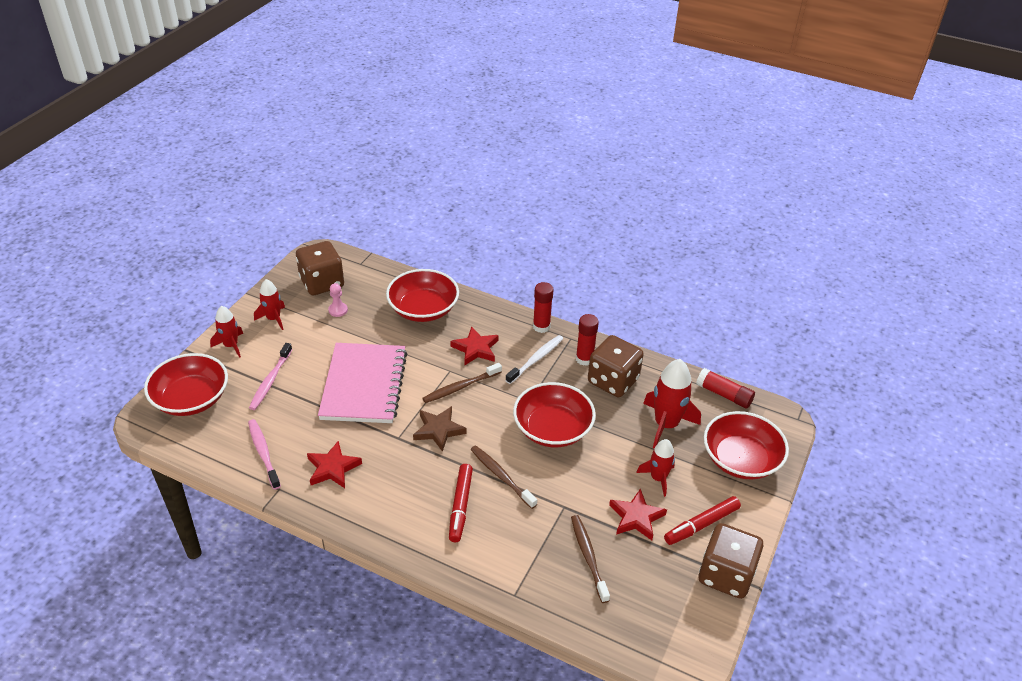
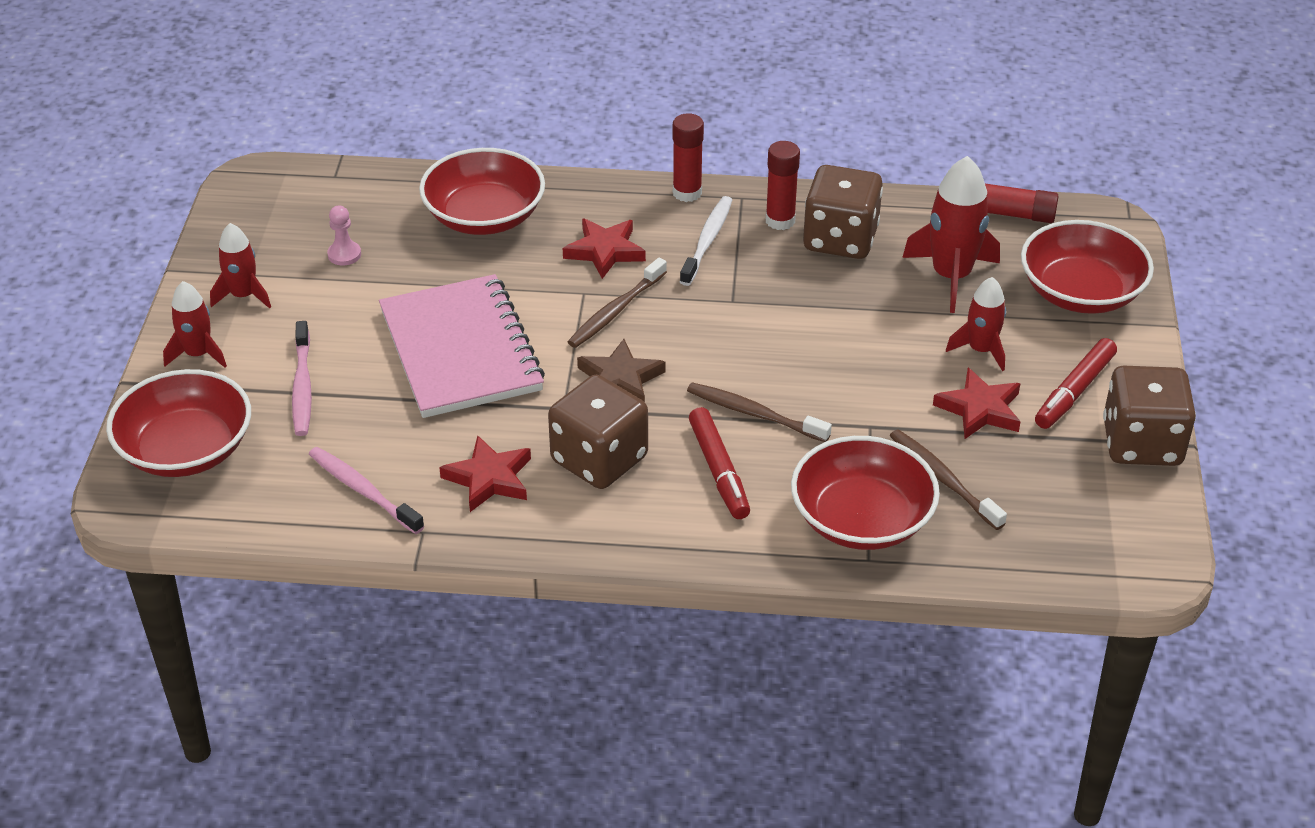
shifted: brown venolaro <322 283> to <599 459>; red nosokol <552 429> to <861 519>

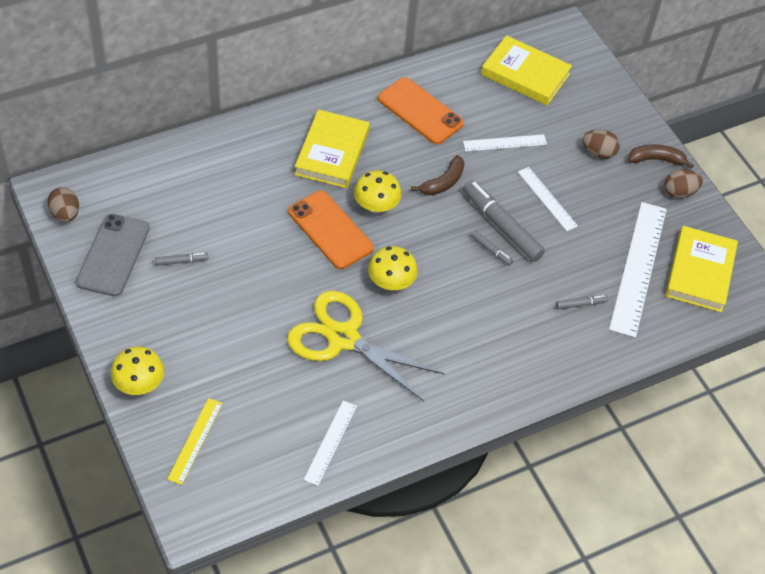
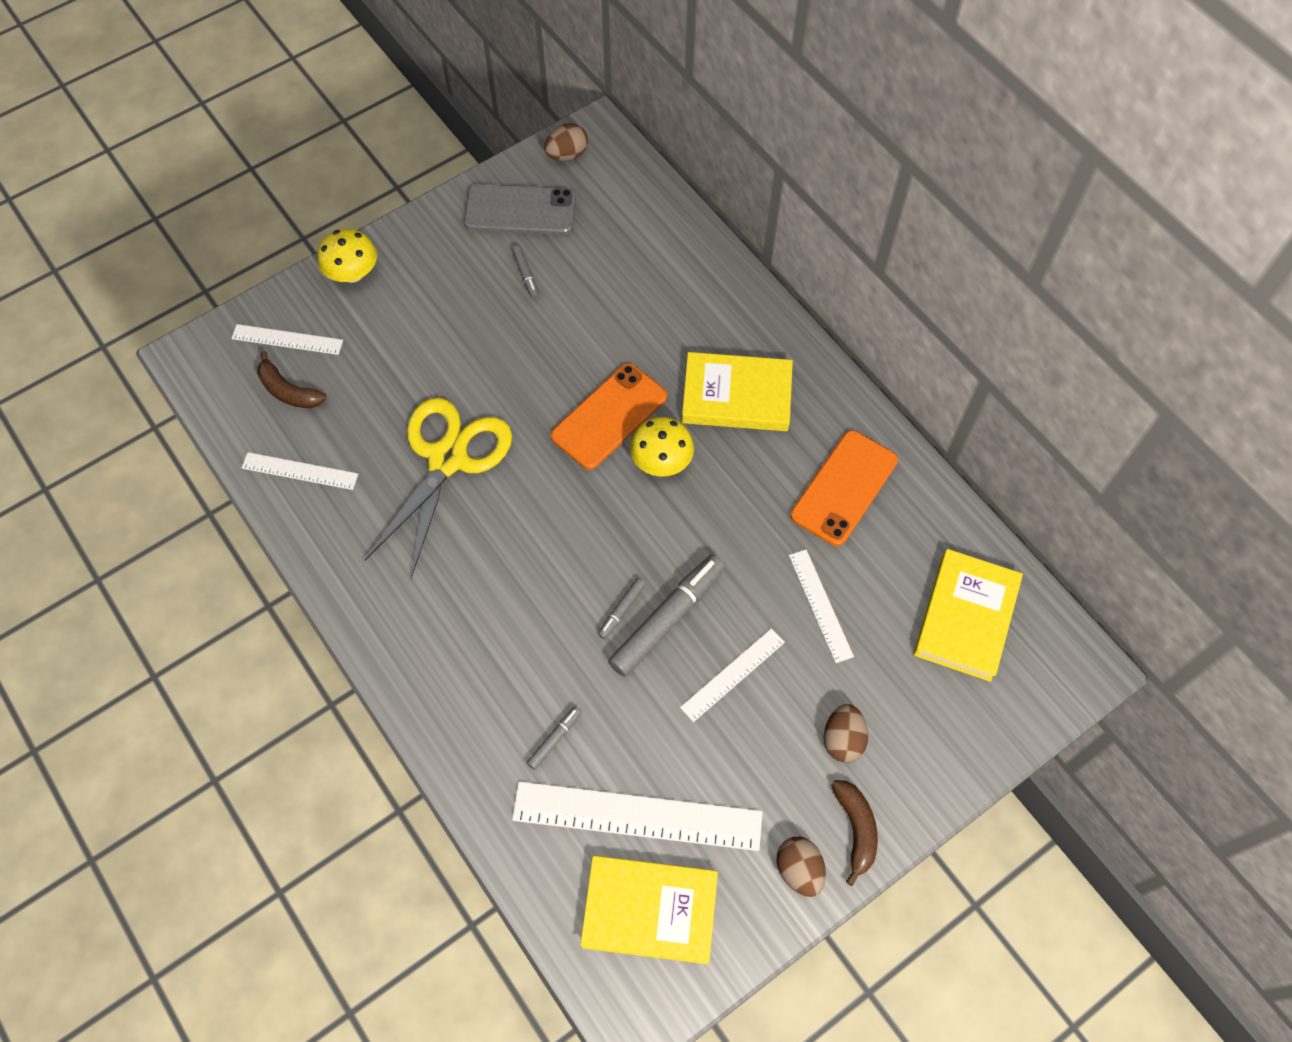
gone: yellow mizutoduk <391 282>
shifted: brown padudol <443 182> to <288 391>
repainted: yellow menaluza <195 440> to white menaluza <287 339>
rotated: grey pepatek <580 304> = <555 739> 120 degrees counterclockwise

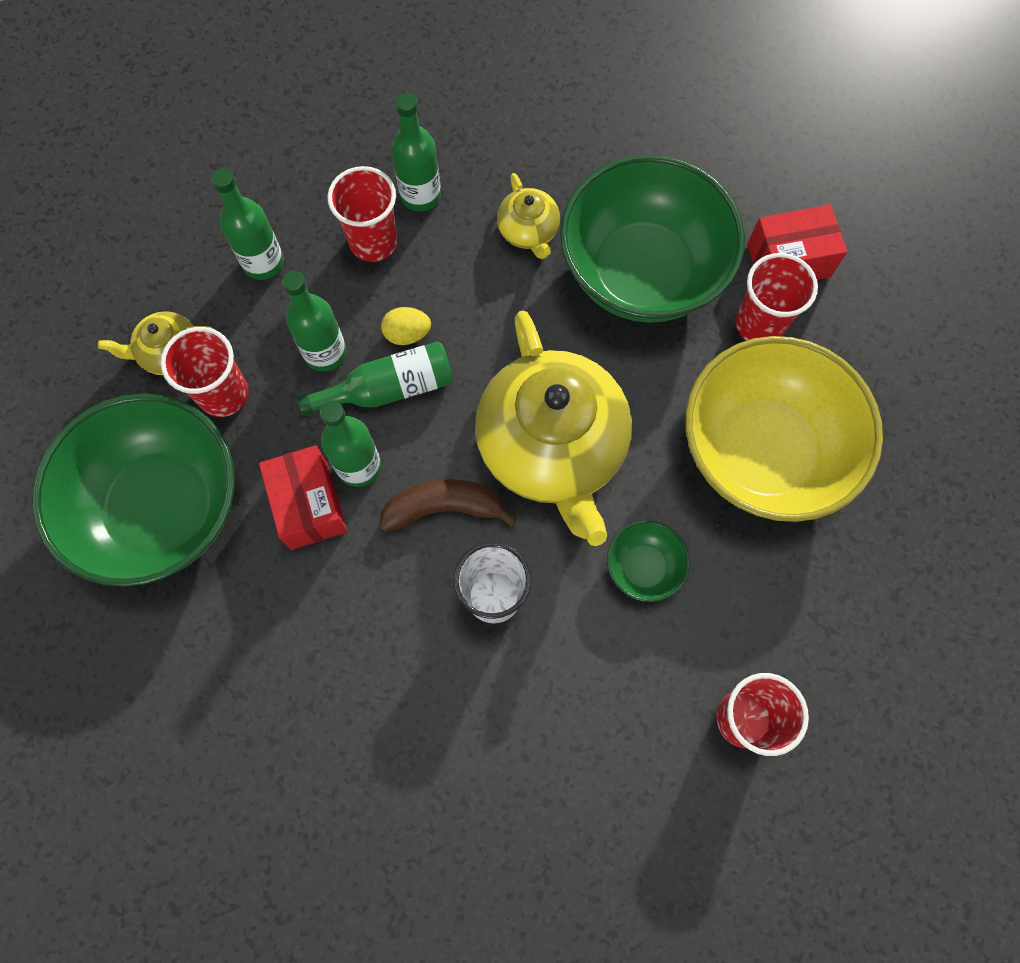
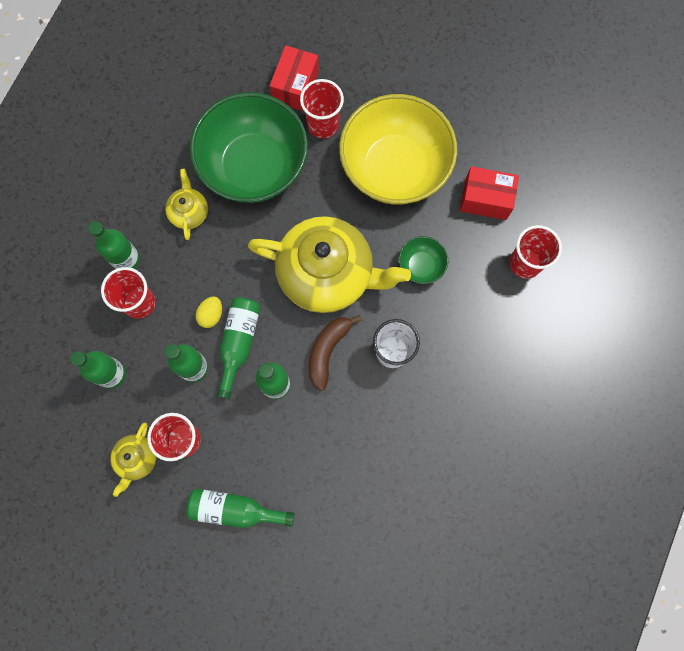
shifted: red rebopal <309 505> to <485 199>
swapped: green nosokol <163 508> to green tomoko <235 509>
rotated: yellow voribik <528 231> = <189 212> 105 degrees counterclockwise

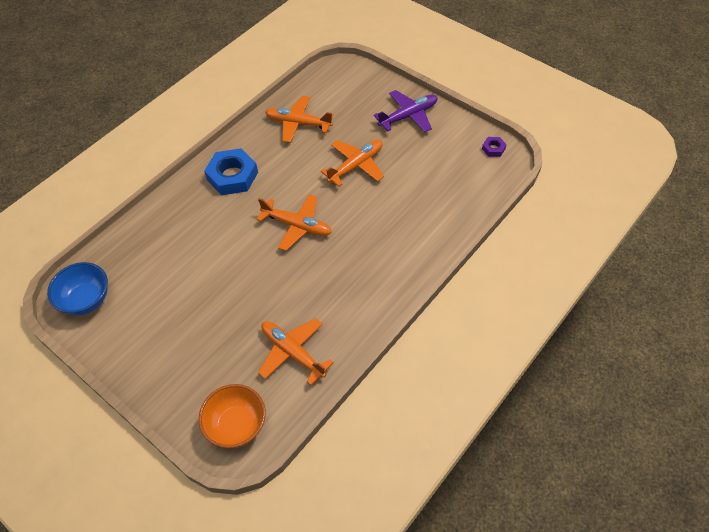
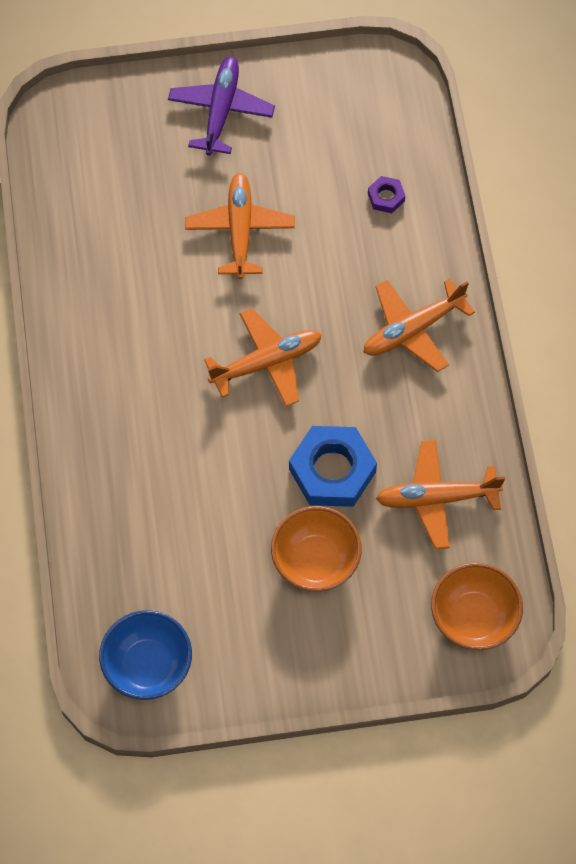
new: orange nosokol <315 561>
shifted: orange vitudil <298 123> to <413 329>; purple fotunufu <493 149> to <386 197>; blue fotunufu <232 176> to <332 470>

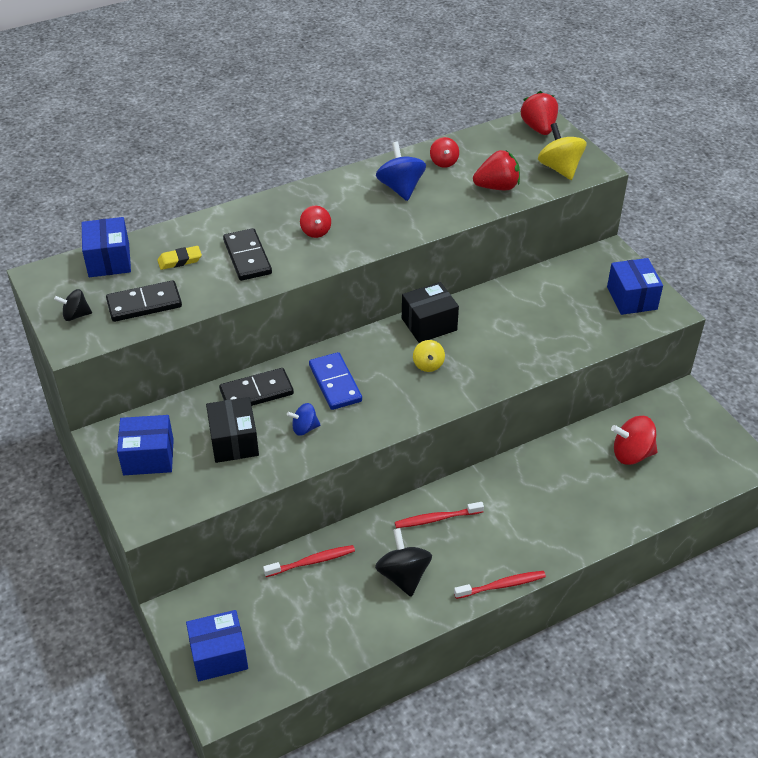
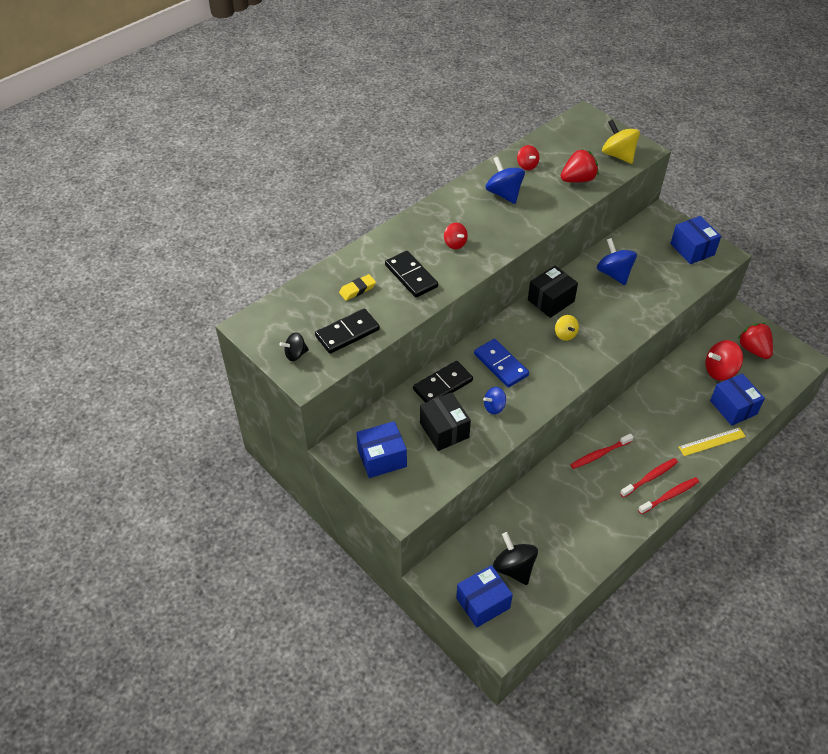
new: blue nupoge <614 273>; yellow menaluza <712 442>
shifted: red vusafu <539 128> to <753 349>; blue rebopal <109 260> to <733 407>; black nupoge <403 575> to <514 568>; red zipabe <312 562> to <650 477>

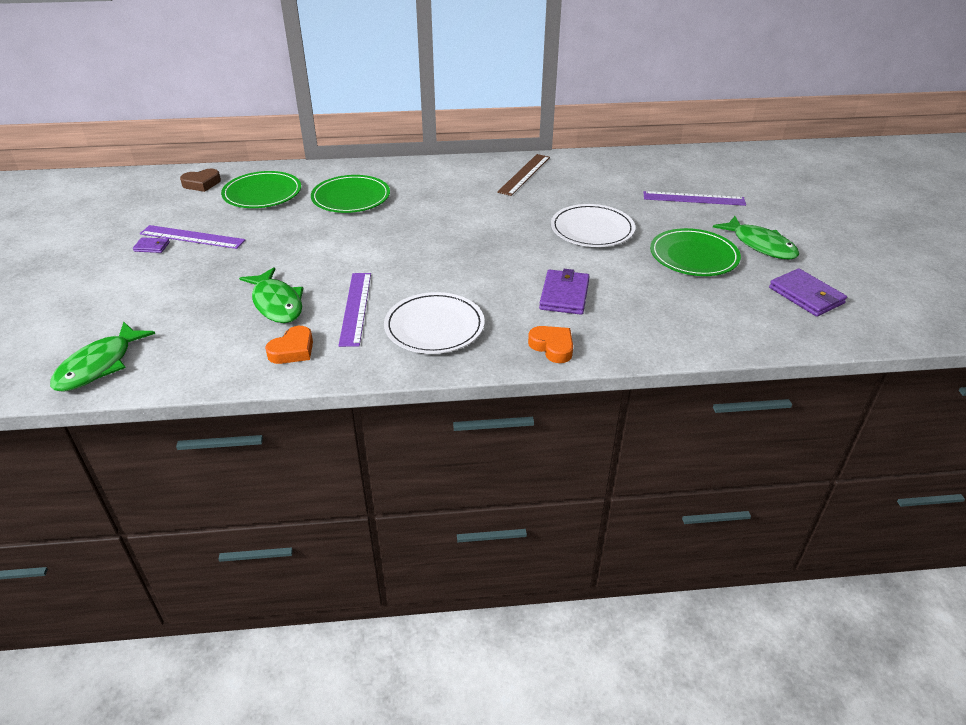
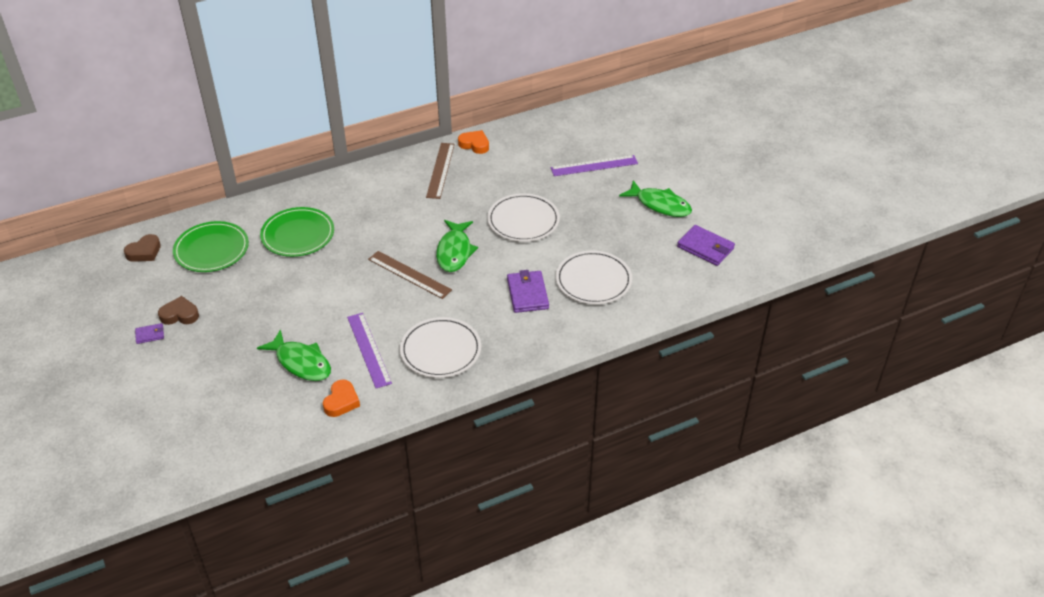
gone: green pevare <693 256>
new: brown menaluza <409 274>; white pevare <593 280>
shifted: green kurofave <99 365> to <454 252>; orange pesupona <552 347> to <474 144>
swapped: purple menaluza <192 237> to brown pesupona <180 315>

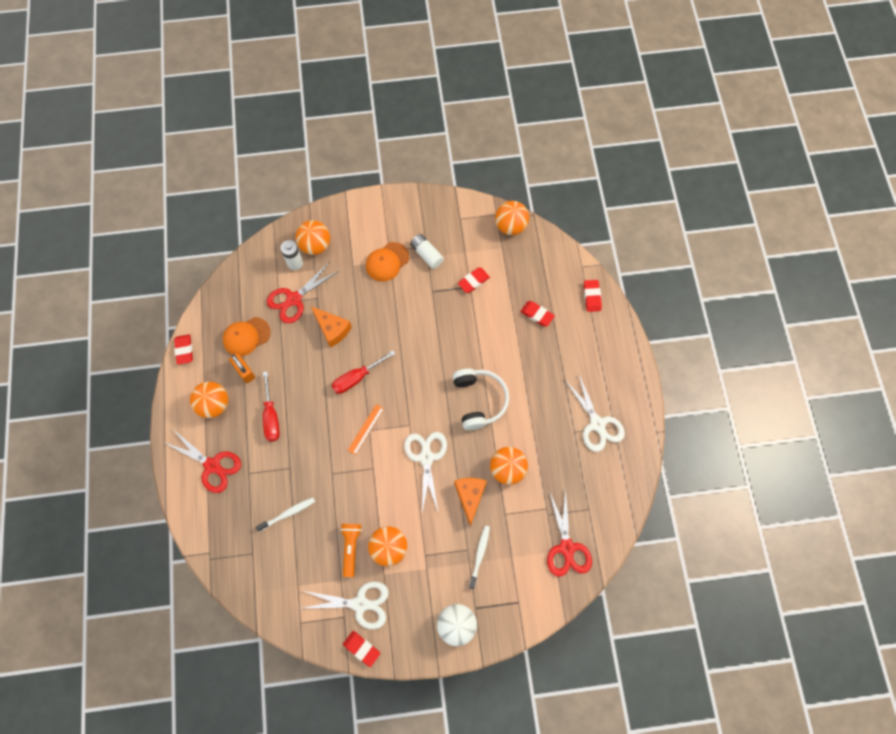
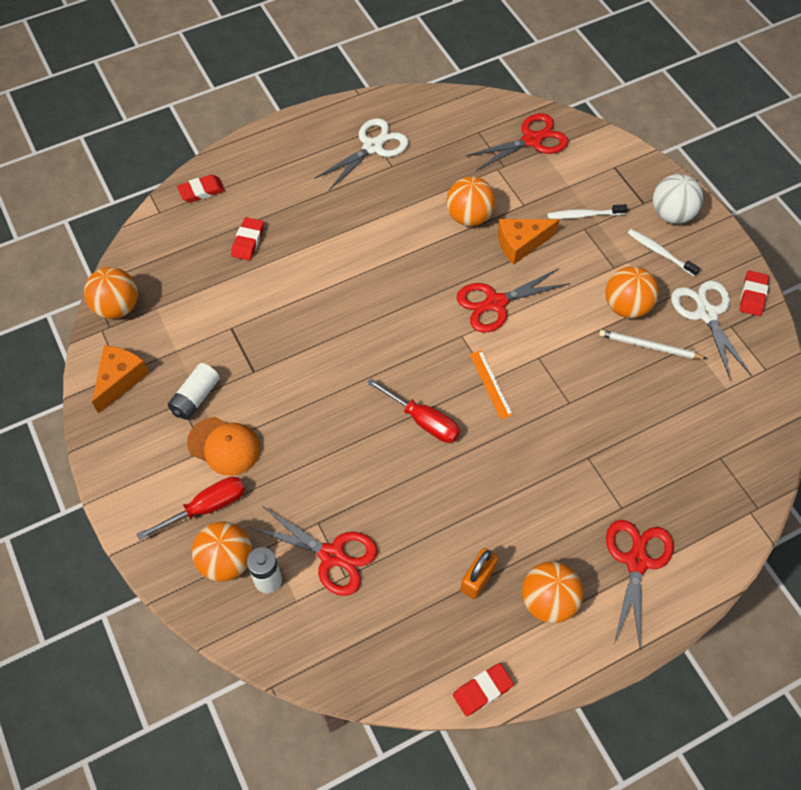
gone: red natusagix <473 281>; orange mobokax <246 336>; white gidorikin <479 400>
shifted: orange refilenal <332 329> to <120 379>; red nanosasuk <271 416> to <206 508>; white zipabe <288 513> to <660 252>
swapped: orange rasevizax <351 548> to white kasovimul <649 346>
repainted: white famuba <426 457> to red famuba <495 303>
rotated: orange menaluza <365 429> = <490 384> 60 degrees clockwise

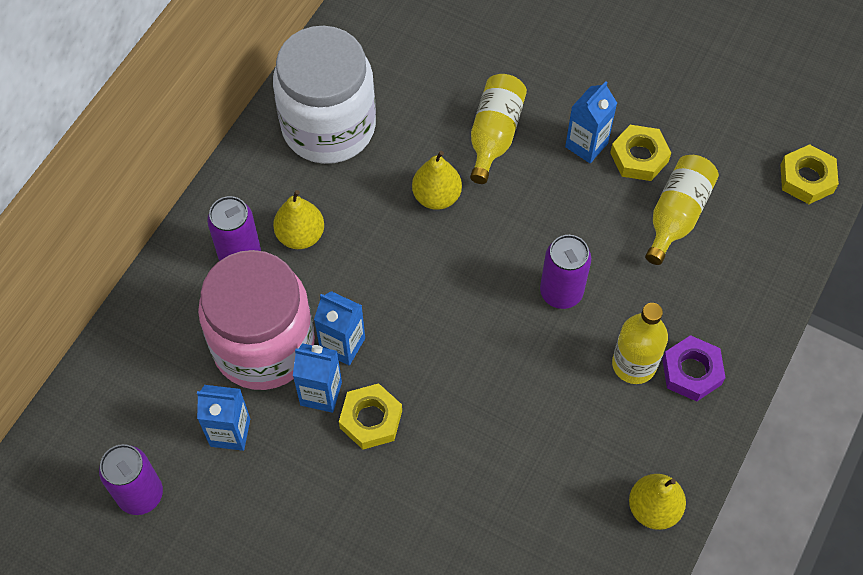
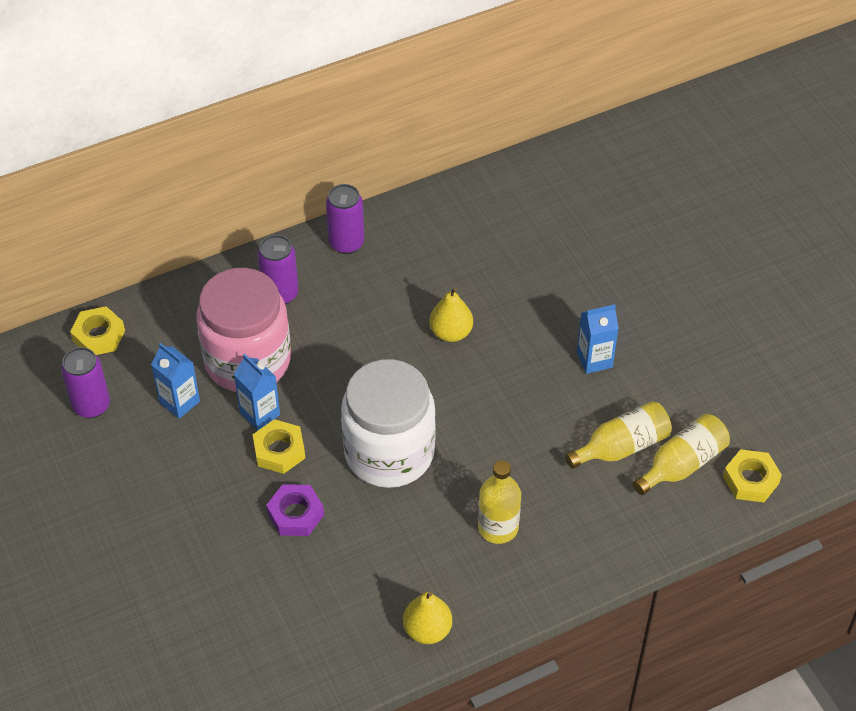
gone: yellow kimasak <300 235>; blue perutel <342 345>
shifted: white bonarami <328 127> to <389 452>; yellow tomoko <494 135> to <682 464>; yellow fotunufu <639 157> to <99 336>; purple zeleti <561 292> to <346 243>; purple fotunufu <691 371> to <295 514>

